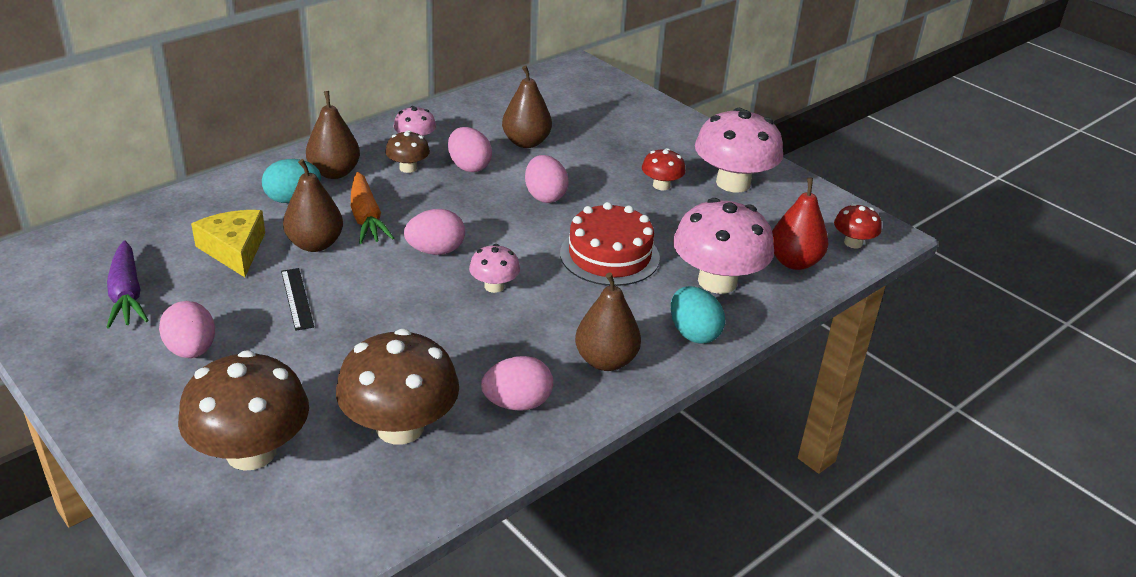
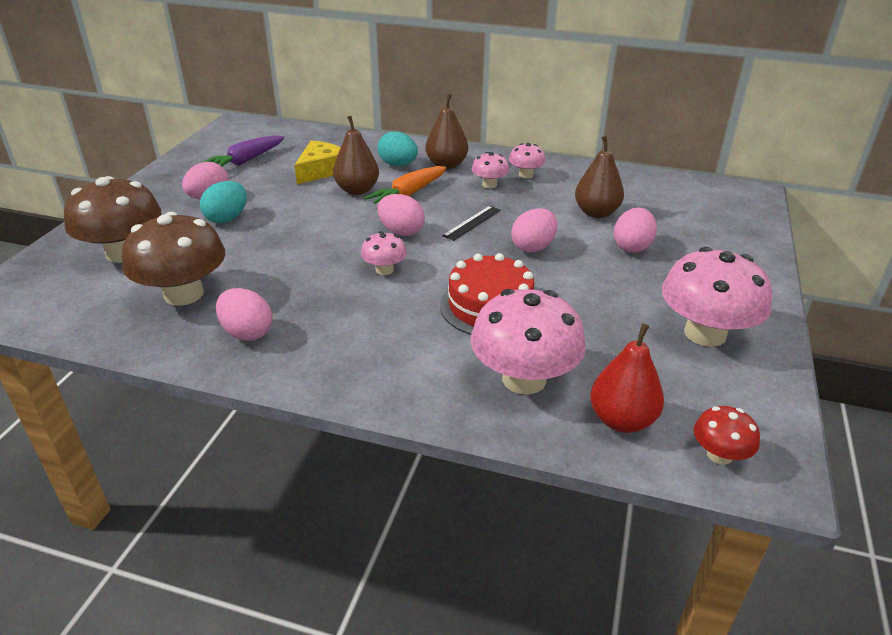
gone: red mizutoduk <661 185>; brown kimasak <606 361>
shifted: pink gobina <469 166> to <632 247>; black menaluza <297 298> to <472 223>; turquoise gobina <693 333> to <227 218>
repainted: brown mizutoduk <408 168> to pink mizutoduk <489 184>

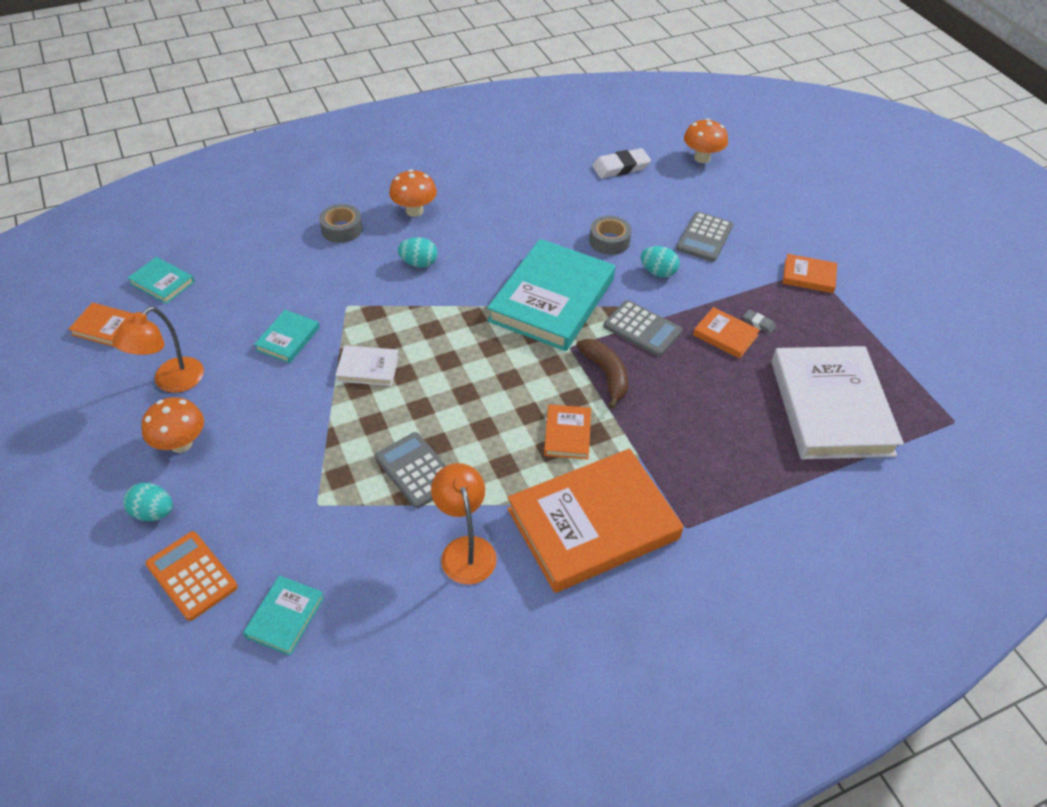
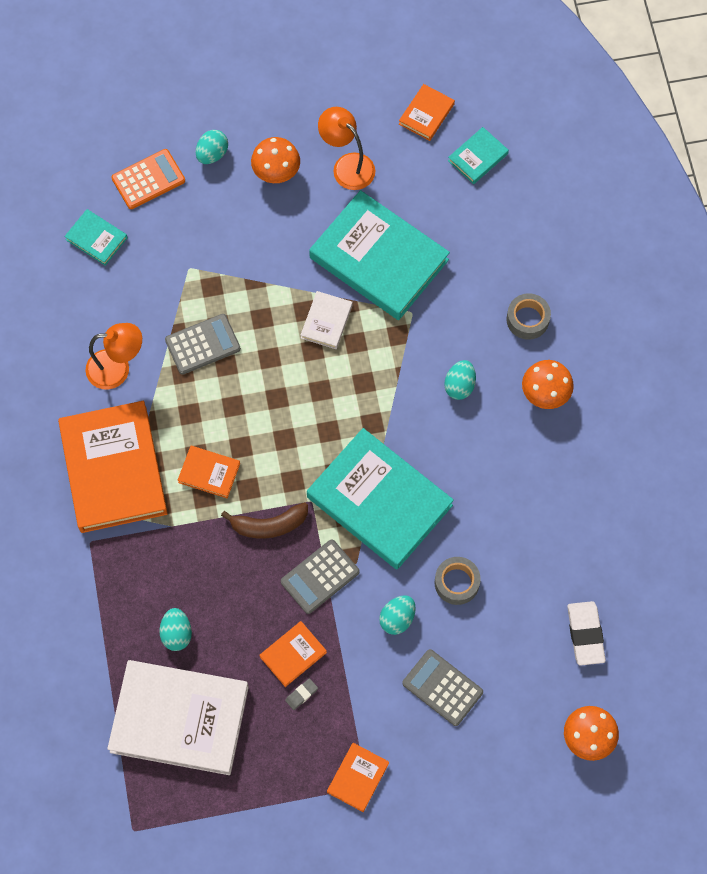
new: turquoise gobina <176 633>
scaled: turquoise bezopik <288 339> = <379 259> x2.24

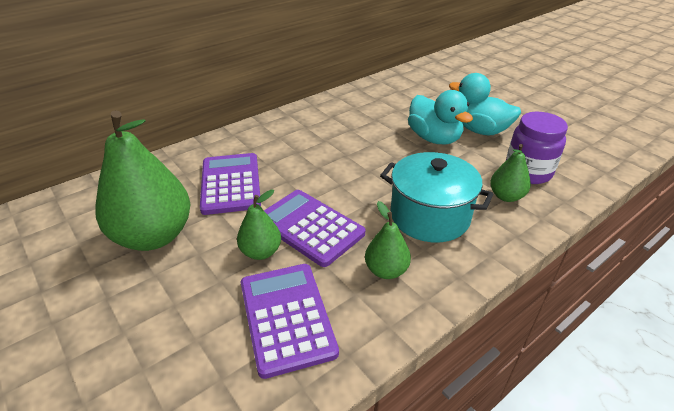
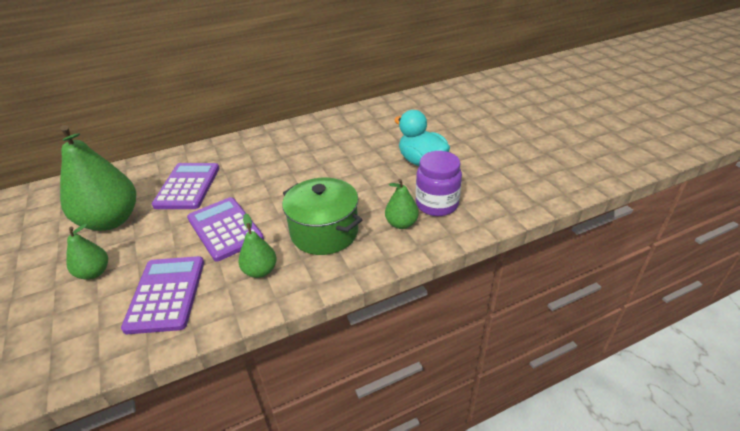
gone: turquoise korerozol <434 138>
shifted: green kimasak <261 252> to <94 273>
repainted: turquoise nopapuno <429 216> to green nopapuno <324 232>

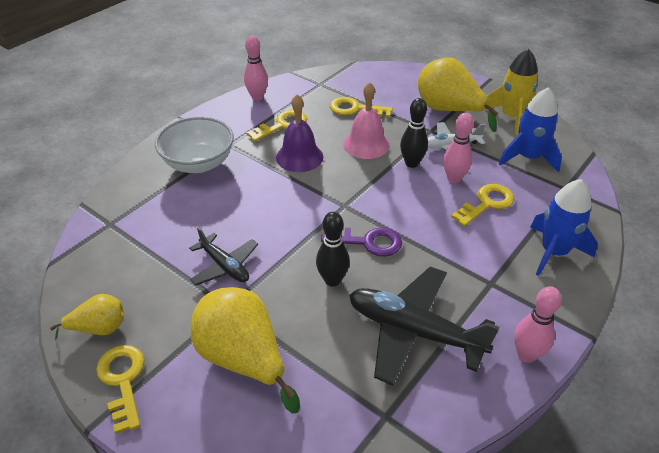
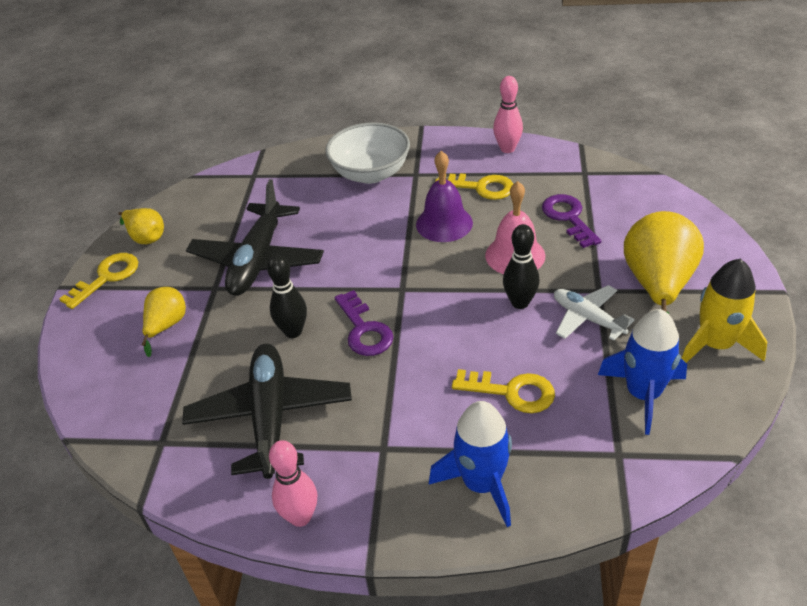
gone: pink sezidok <454 178>
repainted: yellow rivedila <355 109> to purple rivedila <568 217>
scaled: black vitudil <224 266> = <258 260> x1.75; yellow kimasak <243 359> = <166 326> x0.54

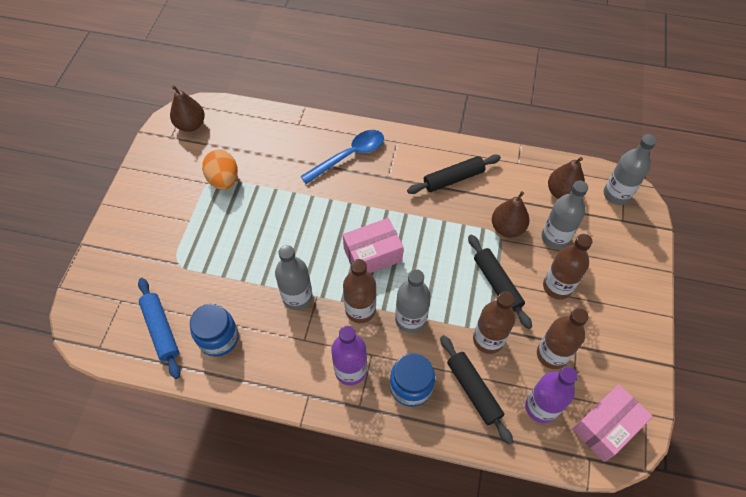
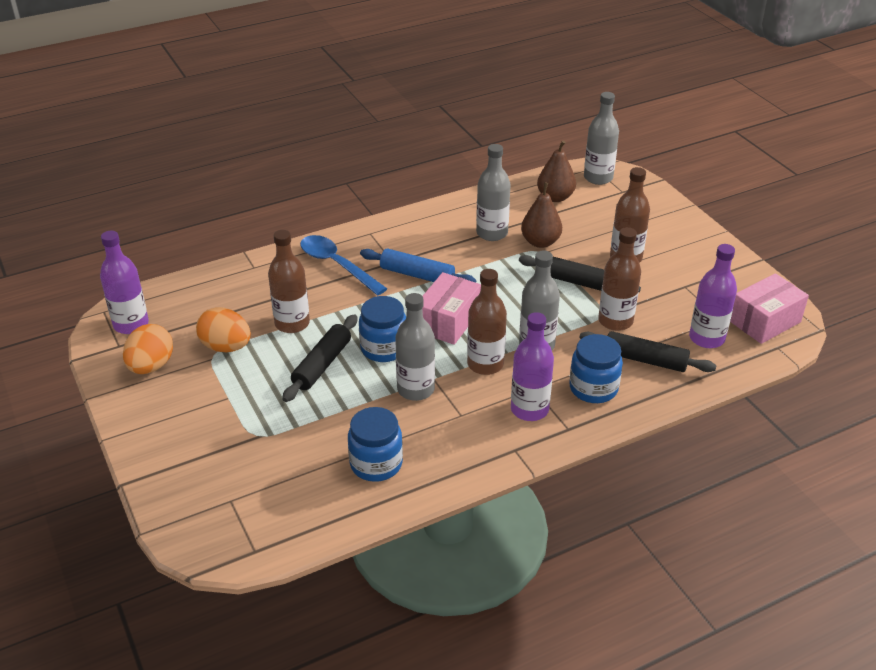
new: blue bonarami <384 348>; orange gobina <151 366>
shifted: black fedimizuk <453 179> to <322 364>; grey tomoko <555 237> to <492 233>; blue fedimizuk <161 330> to <417 275>; brown tomoko <552 354> to <292 323>
swapped: brown kimasak <191 125> to purple tomoko <131 324>
rotated: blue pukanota <349 156> = <336 265> 60 degrees counterclockwise; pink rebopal <606 427> = <764 321> 45 degrees clockwise

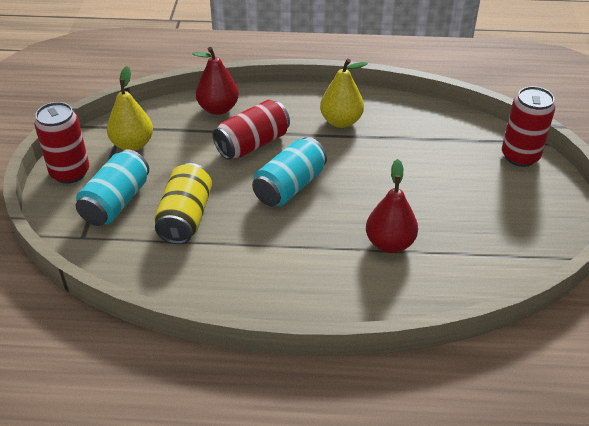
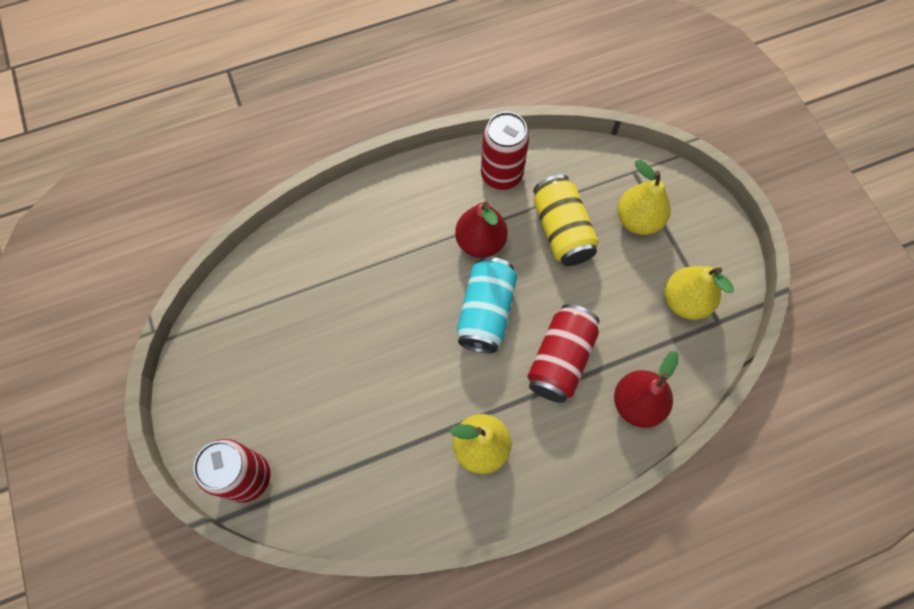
shifted: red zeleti <70 173> to <501 175>; red kimasak <389 243> to <480 242>
swapped: turquoise zeleti <116 202> to yellow kimasak <638 220>

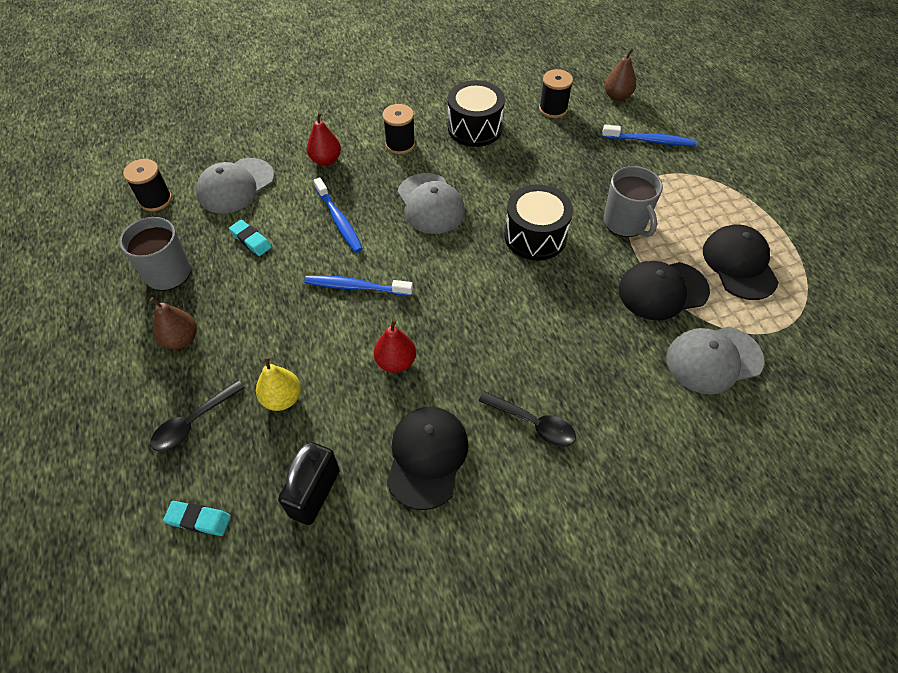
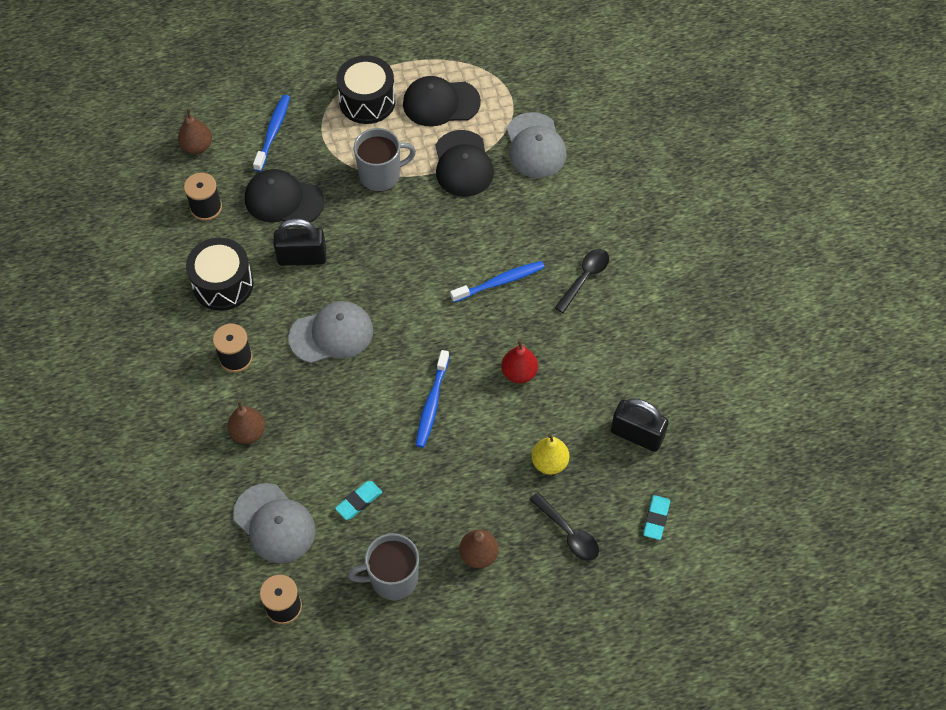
new: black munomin <302 257>
shifted: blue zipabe <339 220> to <499 282>; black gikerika <535 236> to <367 101>; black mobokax <427 457> to <283 200>
repainted: red kimasak <326 160> to brown kimasak <248 432>

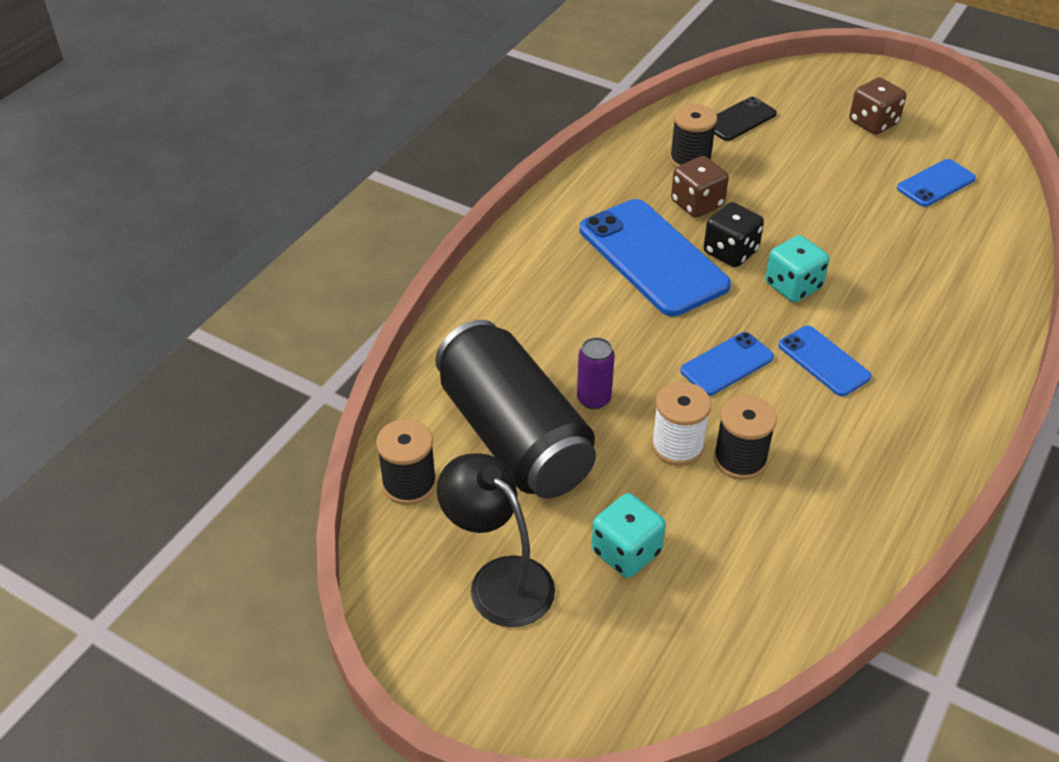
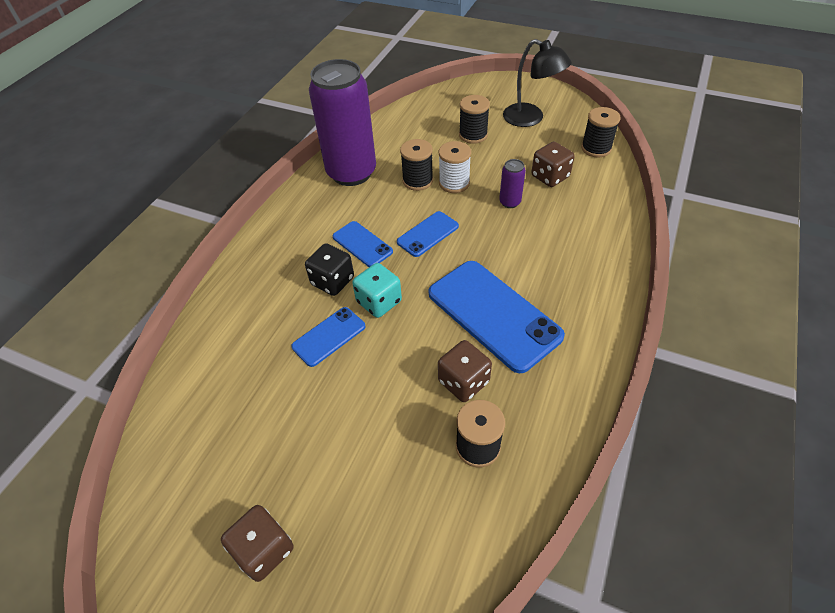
gone: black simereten <739 120>
new: purple zeleti <351 173>
shifted: blue simereten <935 183> to <329 336>; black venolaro <730 252> to <332 281>
swapped: black zeleti <514 436> to brown venolaro <550 177>; turquoise venolaro <626 552> to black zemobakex <473 135>

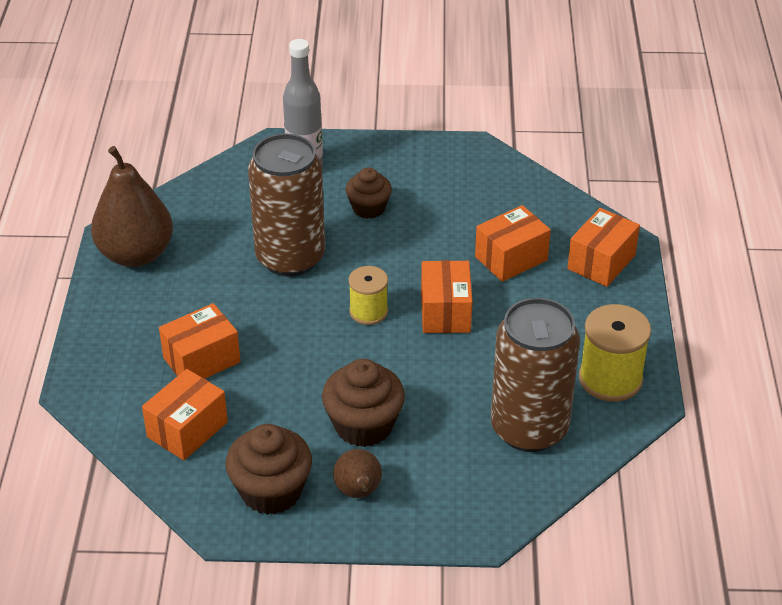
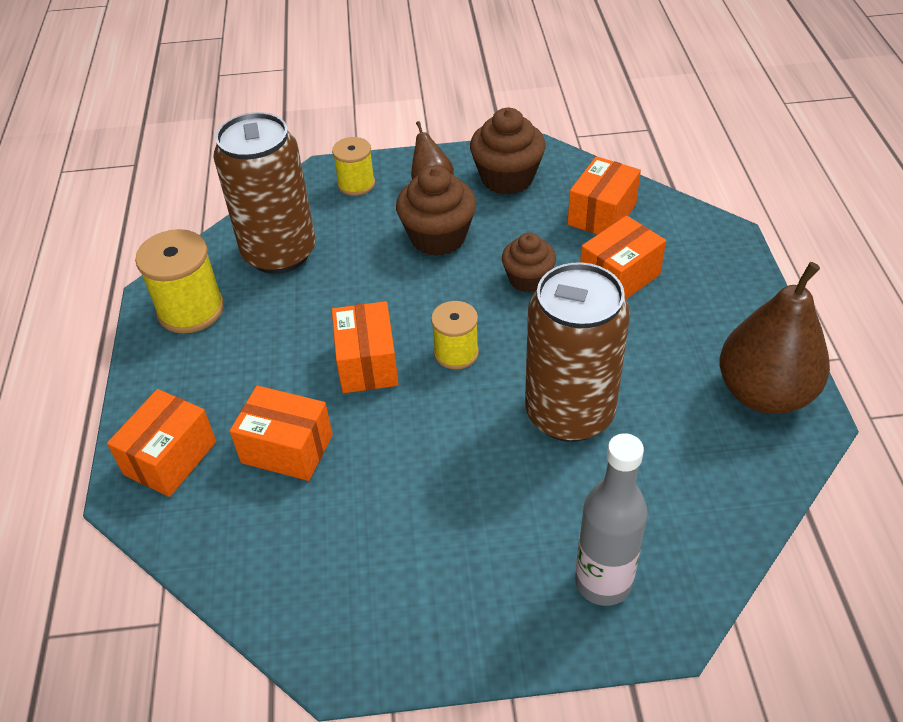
new: yellow zemobakex <356 184>
shifted: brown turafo <368 208> to <528 279>
rotated: orange rebopal <511 258> = <287 448> 60 degrees clockwise

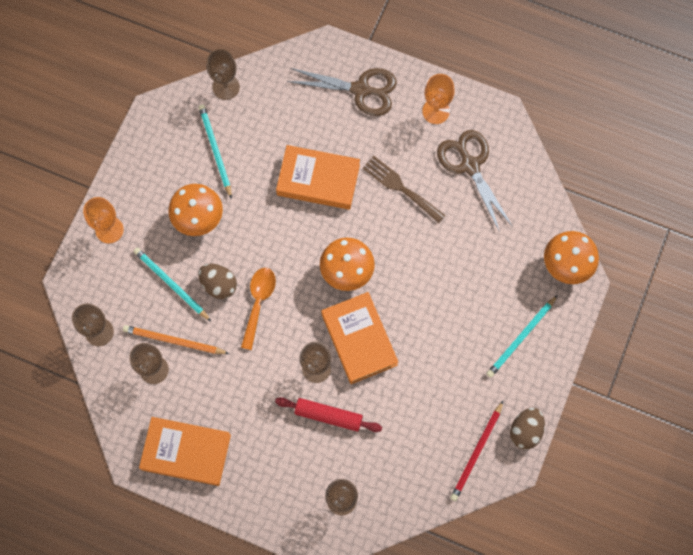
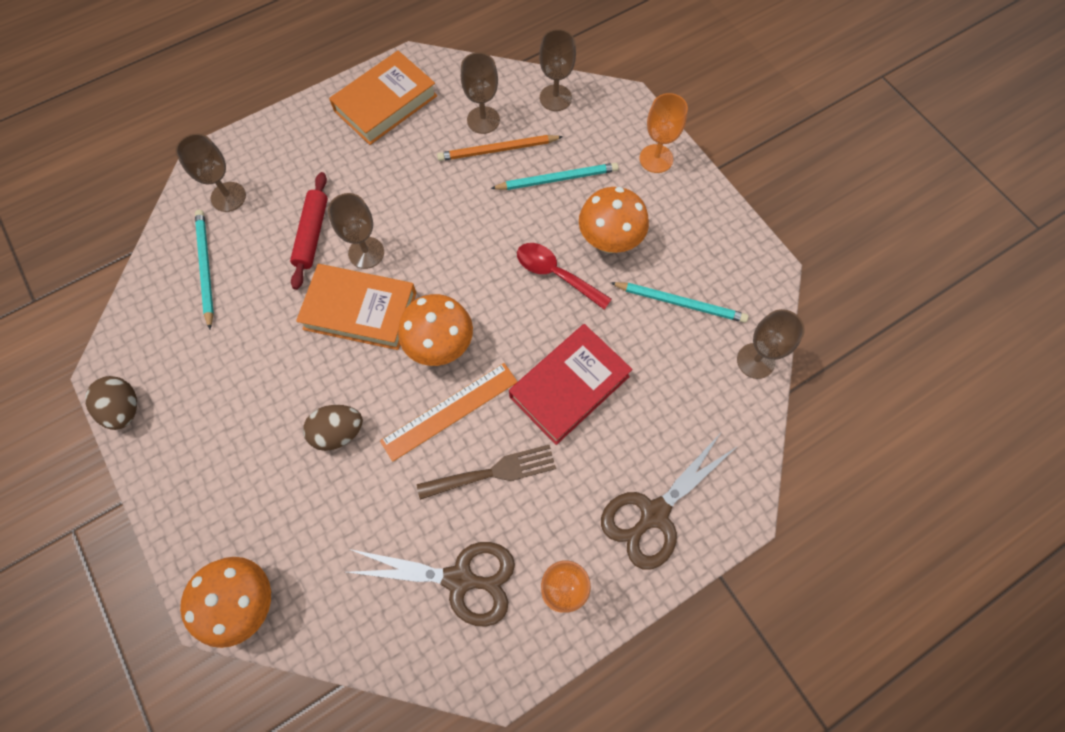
gone: orange pukanota <258 303>; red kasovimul <476 452>
new: red pukanota <556 274>; orange menaluza <450 411>
shifted: brown gobina <219 285> to <338 432>; turquoise kasovimul <521 338> to <205 267>
repainted: orange bezopik <318 180> to red bezopik <569 386>
rotated: orange kasovimul <174 341> = <497 150> 150 degrees counterclockwise; red fedimizuk <328 416> = <312 234> 45 degrees counterclockwise

